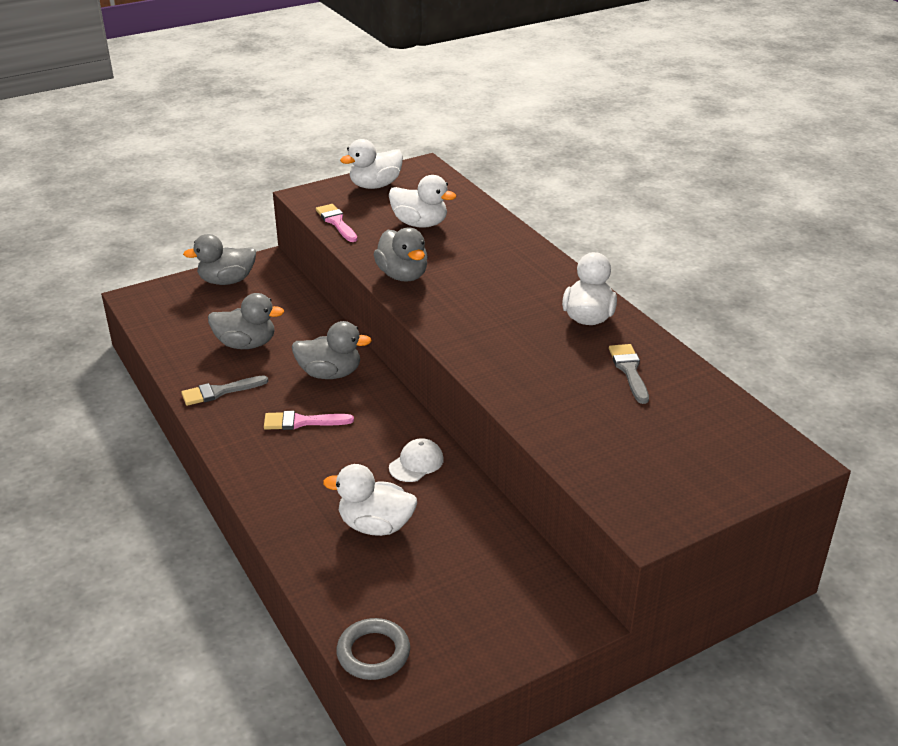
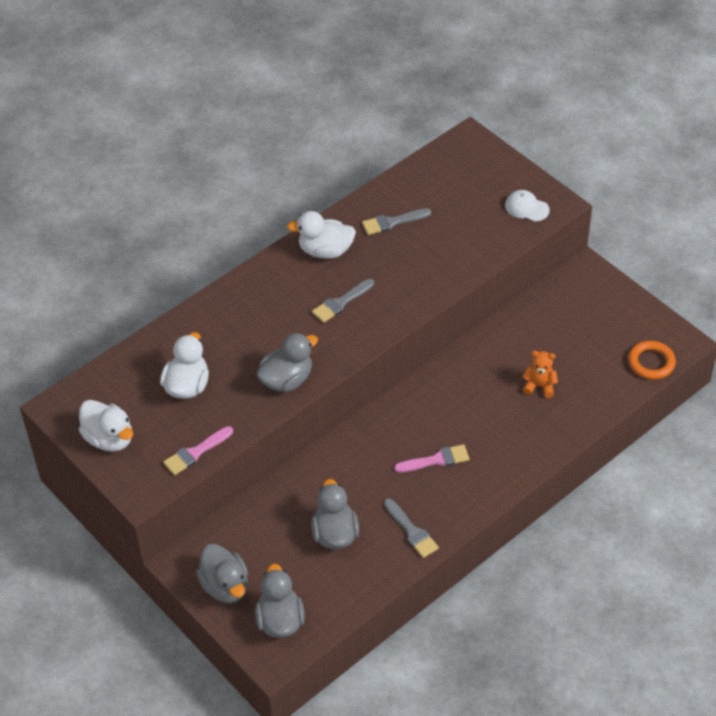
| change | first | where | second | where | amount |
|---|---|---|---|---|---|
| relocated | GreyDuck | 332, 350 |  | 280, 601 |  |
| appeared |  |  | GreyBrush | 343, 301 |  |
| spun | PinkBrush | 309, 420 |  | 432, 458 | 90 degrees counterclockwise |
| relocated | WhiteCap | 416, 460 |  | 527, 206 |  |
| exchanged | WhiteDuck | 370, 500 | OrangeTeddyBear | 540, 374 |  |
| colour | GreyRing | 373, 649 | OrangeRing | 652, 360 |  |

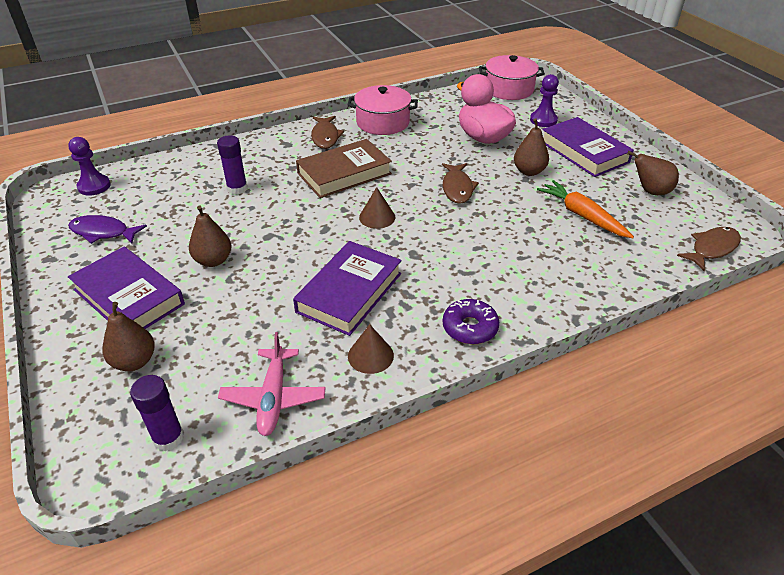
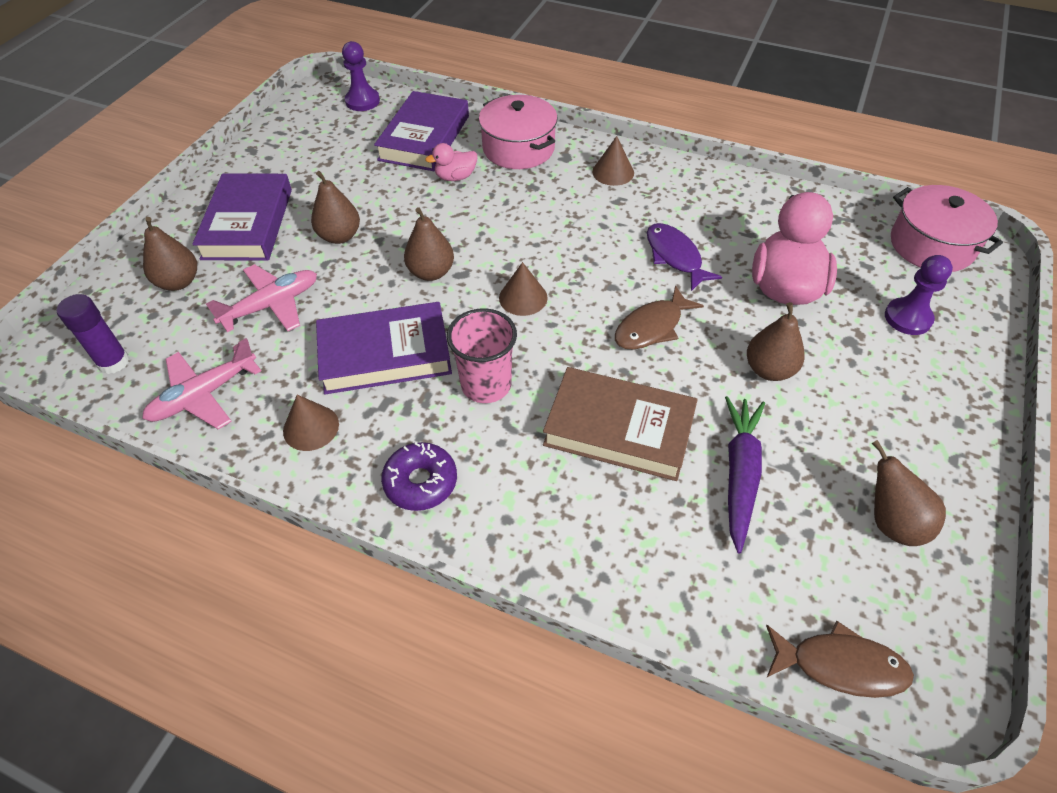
| change | first | where | second | where | amount |
|---|---|---|---|---|---|
| appeared |  |  | PinkPlane | 261, 298 |  |
| relocated | PurpleBook | 588, 147 |  | 421, 131 |  |
| appeared |  |  | BrownPear | 429, 244 |  |
| exchanged | PurpleGlueStick | 232, 164 | PinkDuck | 451, 162 |  |
| appeared |  |  | PinkCup | 482, 355 |  |
| relocated | PinkPot | 382, 110 |  | 518, 132 |  |
| relocated | BrownBook | 344, 168 |  | 620, 424 |  |
| exchanged | BrownFish | 327, 132 | BrownCone | 613, 161 |  |
| relocated | PurpleFish | 107, 229 |  | 684, 257 |  |
| colour | OrangeCarrot | 585, 209 | PurpleCarrot | 745, 475 |  |

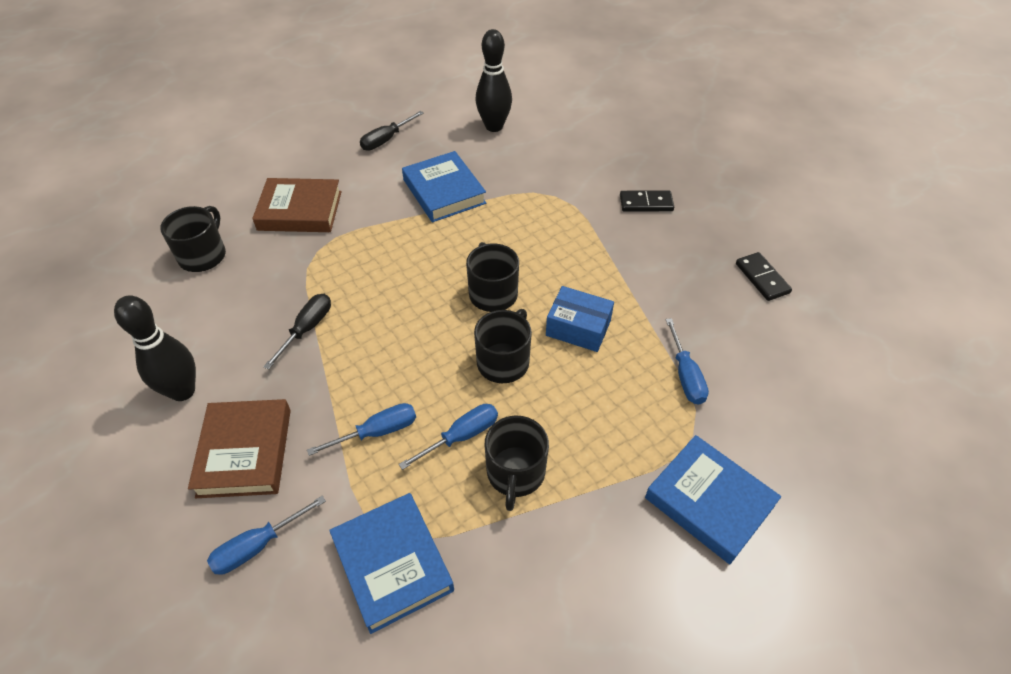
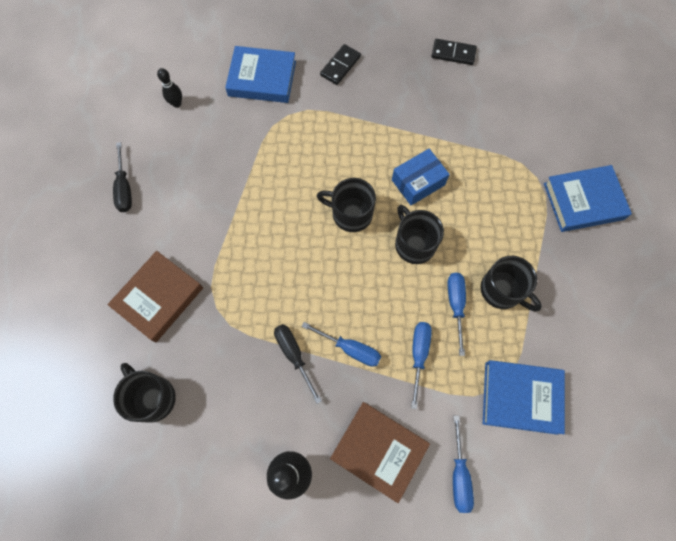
| change | first | where | second | where | amount |
|---|---|---|---|---|---|
| size | BlackBowlingPin | 493, 80 |  | 169, 88 | x0.53 |
| relocated | BlueBook | 444, 186 |  | 260, 74 |  |
| relocated | BlueScrewdriver | 687, 361 |  | 341, 344 |  |

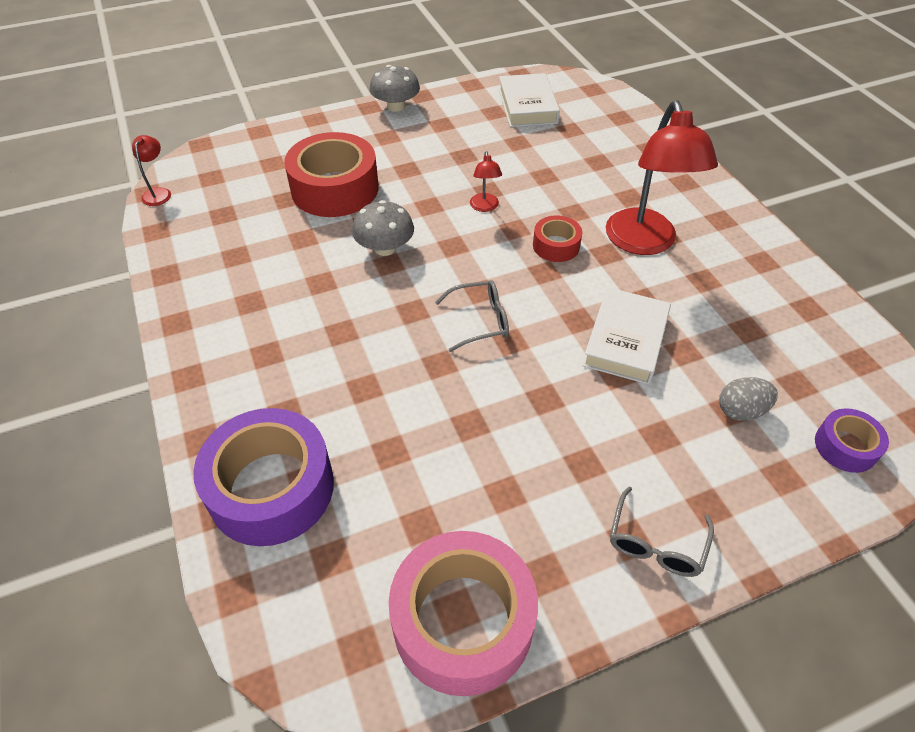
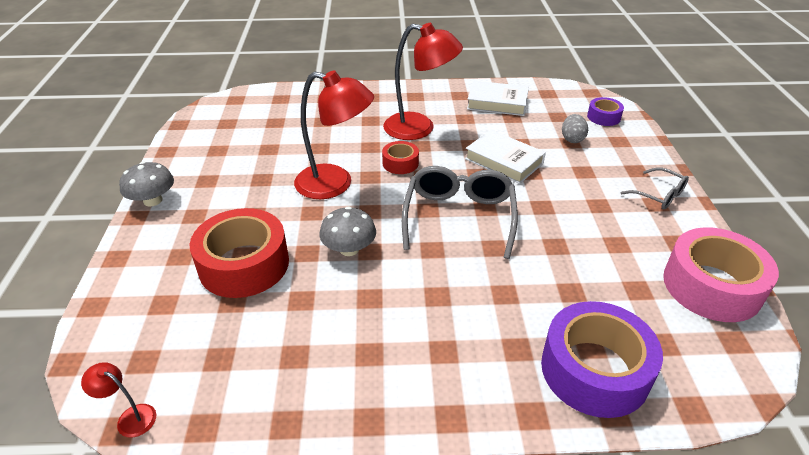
| change | first | where | second | where | amount |
|---|---|---|---|---|---|
| size | RedLamp | 486, 181 |  | 334, 134 | x2.30 |
| size | GreyGlasses | 472, 316 |  | 460, 212 | x1.85 |
| relocated | WhiteBook | 529, 100 |  | 498, 98 |  |

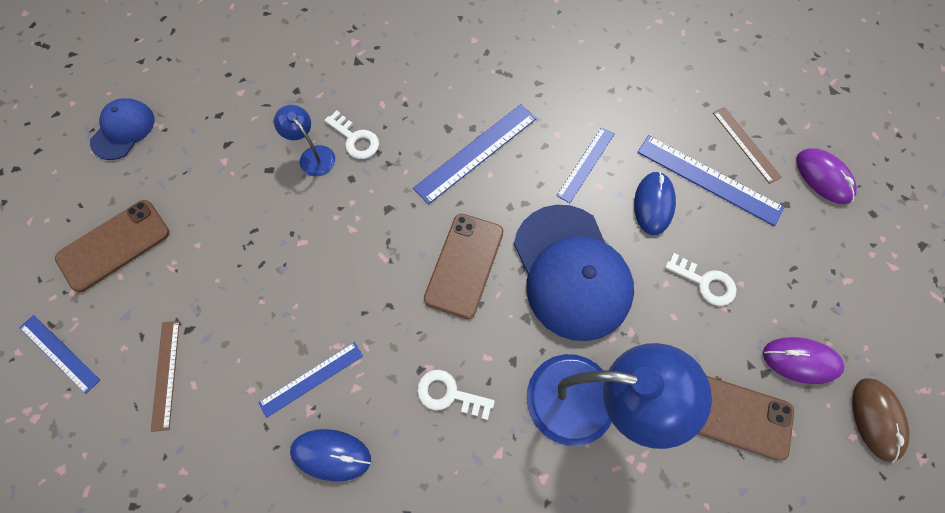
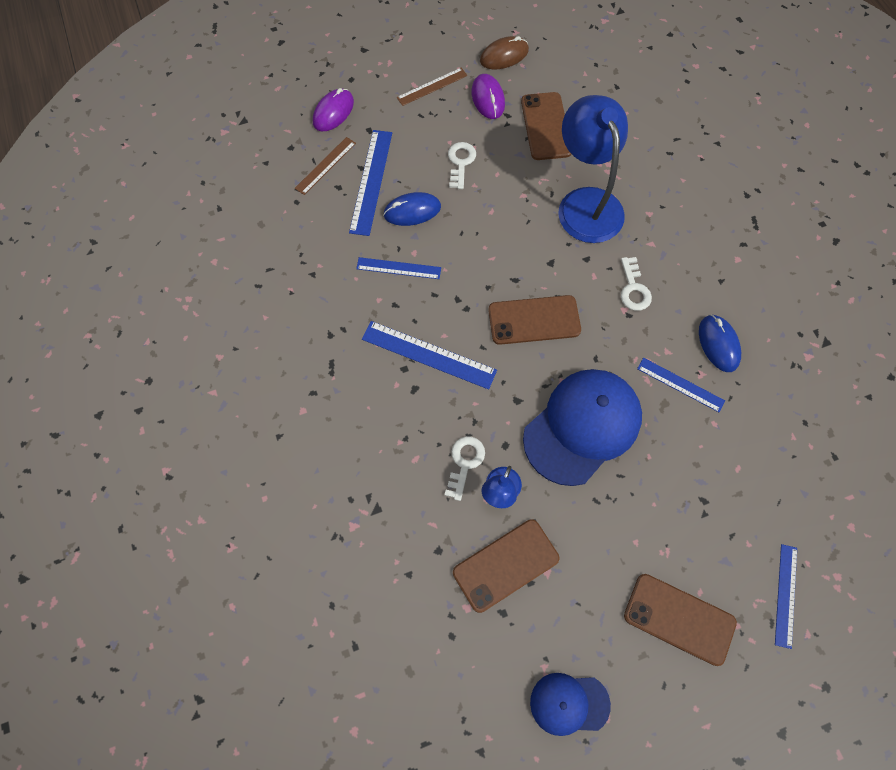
| change | first | where | second | where | amount |
|---|---|---|---|---|---|
| relocated | BrownRuler | 165, 376 |  | 432, 87 |  |
| appeared |  |  | BrownPhone | 506, 566 |  |
| relocated | BlueCap | 574, 273 |  | 582, 427 |  |

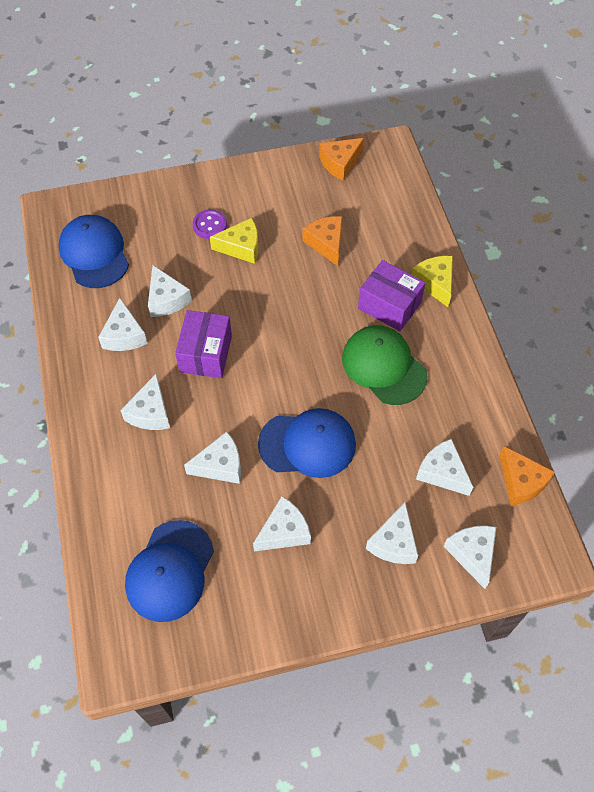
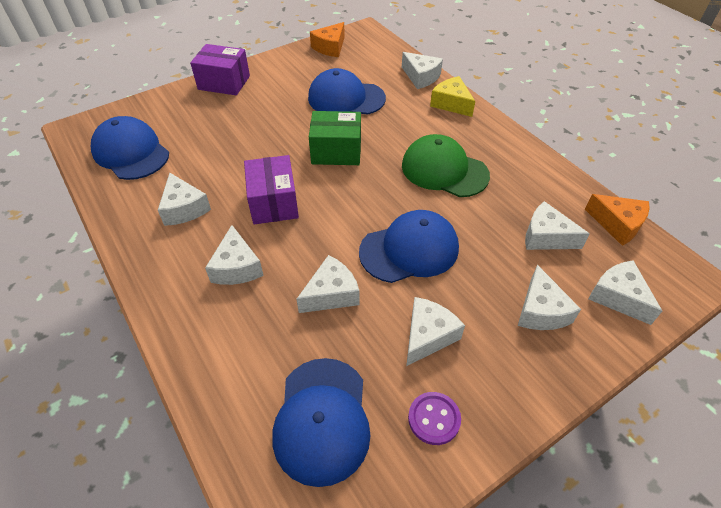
| change | first | where | second | where | amount |
|---|---|---|---|---|---|
| relocated | PurpleBox | 391, 295 |  | 220, 69 |  |
| exchanged | OrangeCheese | 322, 241 | BlueCap | 347, 91 |  |
| appeared |  |  | GreenBox | 335, 138 |  |
| relocated | WhiteCheese | 170, 291 |  | 422, 70 |  |
| relocated | PurpleButton | 209, 224 |  | 434, 418 |  |
| missing | YellowCheese | 234, 241 |  |  |  |

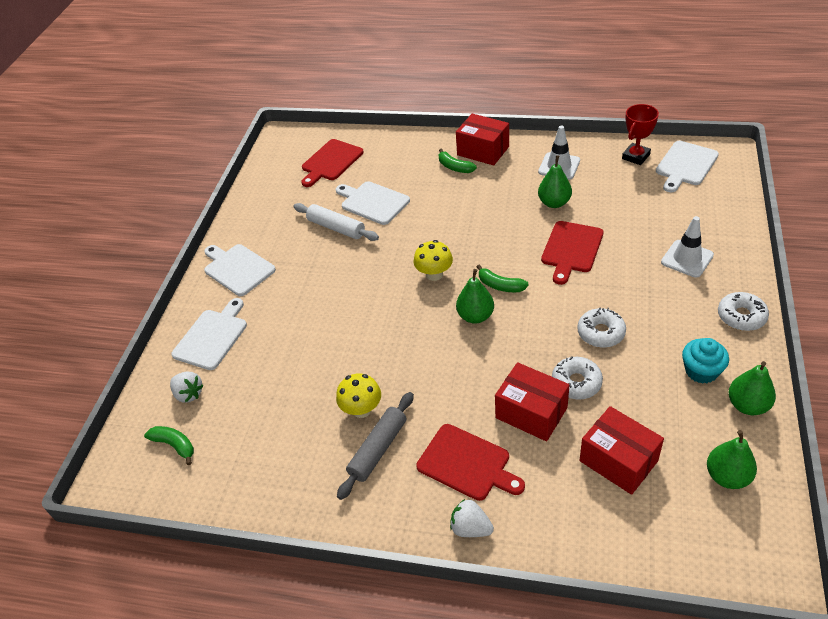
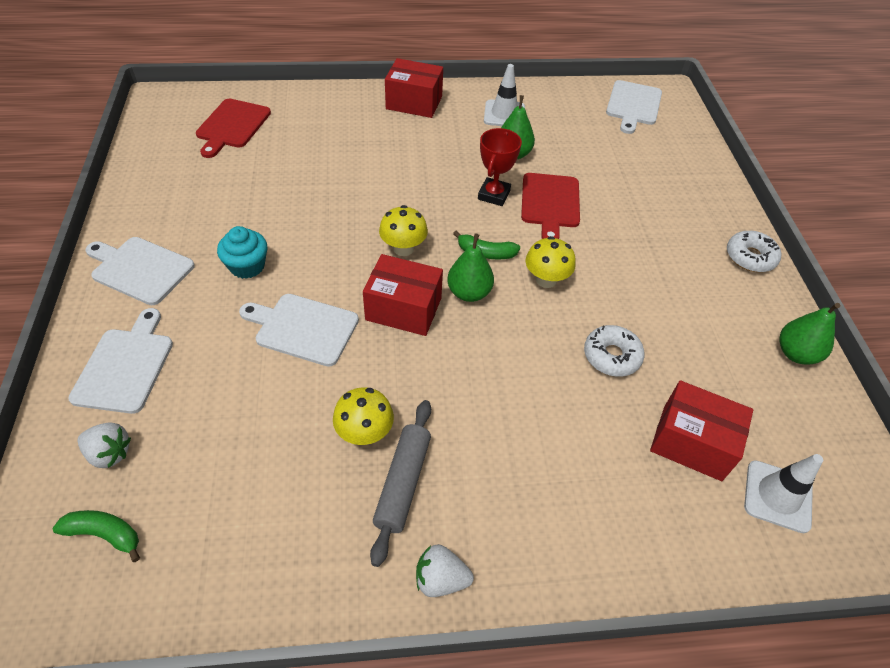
| change | first | where | second | where | amount |
|---|---|---|---|---|---|
| relocated | TurquoiseCupcake | 705, 360 |  | 242, 252 |  |
| relocated | WhiteCuttingBoard | 373, 203 |  | 299, 330 |  |
| relocated | RedBox | 532, 402 |  | 403, 295 |  |
| relocated | WhiteStrawberry | 472, 518 |  | 445, 570 |  |
| relocated | RedTrophy | 640, 134 |  | 500, 167 |  |
| appeared |  |  | YellowMushroom | 550, 262 |  |
| relocated | WhiteTrafficCone | 687, 247 |  | 783, 493 |  |
| missing | WhiteRollingPin | 336, 222 |  |  |  |
| missing | RedCuttingBoard | 470, 462 |  |  |  |
| missing | GreenBanana | 457, 160 |  |  |  |
| missing | WhiteDonut | 602, 327 |  |  |  |
| missing | GreenPear | 732, 459 |  |  |  |

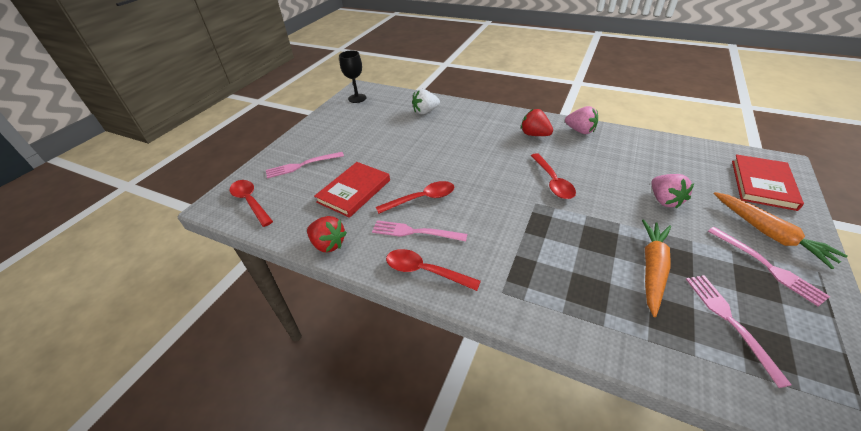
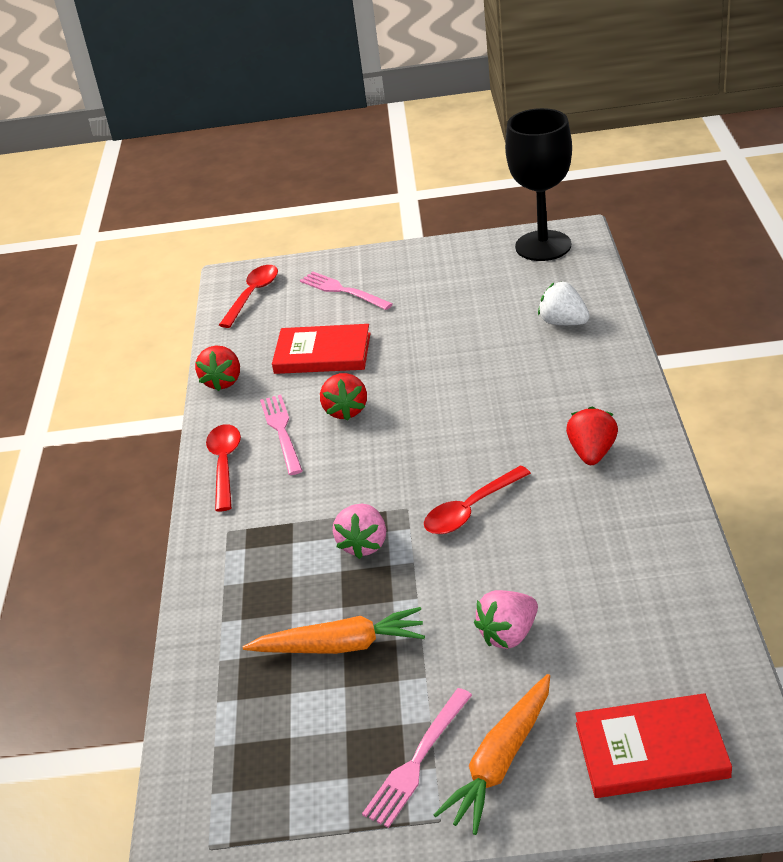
| change | first | where | second | where | amount |
|---|---|---|---|---|---|
| exchanged | RedSpoon | 415, 197 | RedStrawberry | 343, 397 |  |
| relocated | PinkStrawberry | 581, 120 |  | 359, 531 |  |
| size | BlackGoblet | 352, 77 |  | 538, 184 | x1.70 |
| missing | PinkFork | 739, 331 |  |  |  |

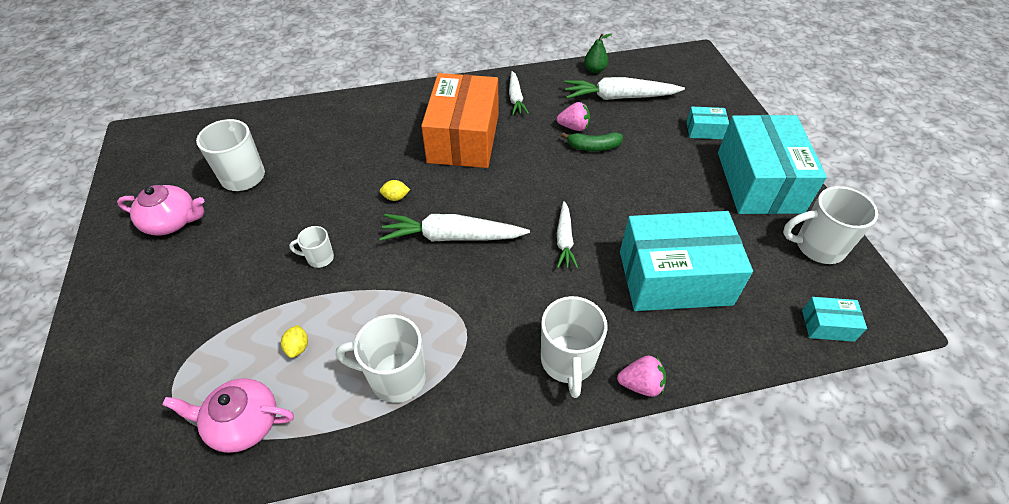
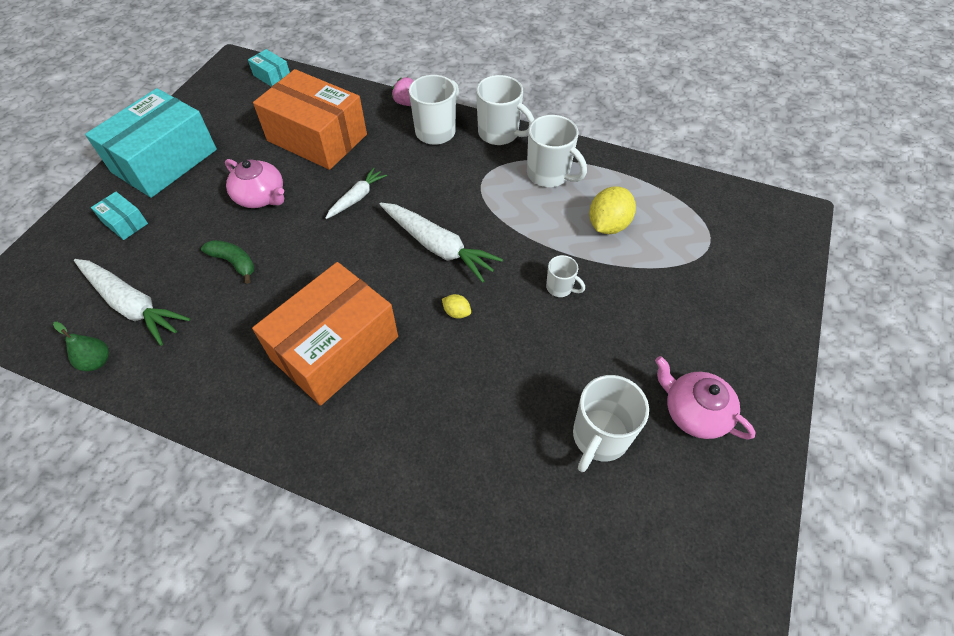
| change | first | where | second | where | amount |
|---|---|---|---|---|---|
| relocated | PinkTeapot | 228, 415 |  | 254, 183 |  |
| colour | TurquoiseBox | 686, 261 | OrangeBox | 310, 119 |  |
| relocated | WhiteMug | 830, 225 |  | 505, 110 |  |
| size | YellowLemon | 294, 341 |  | 612, 210 | x2.04 |
| missing | WhiteCarrot | 519, 93 |  |  |  |
| missing | PinkStrawberry | 573, 116 |  |  |  |

